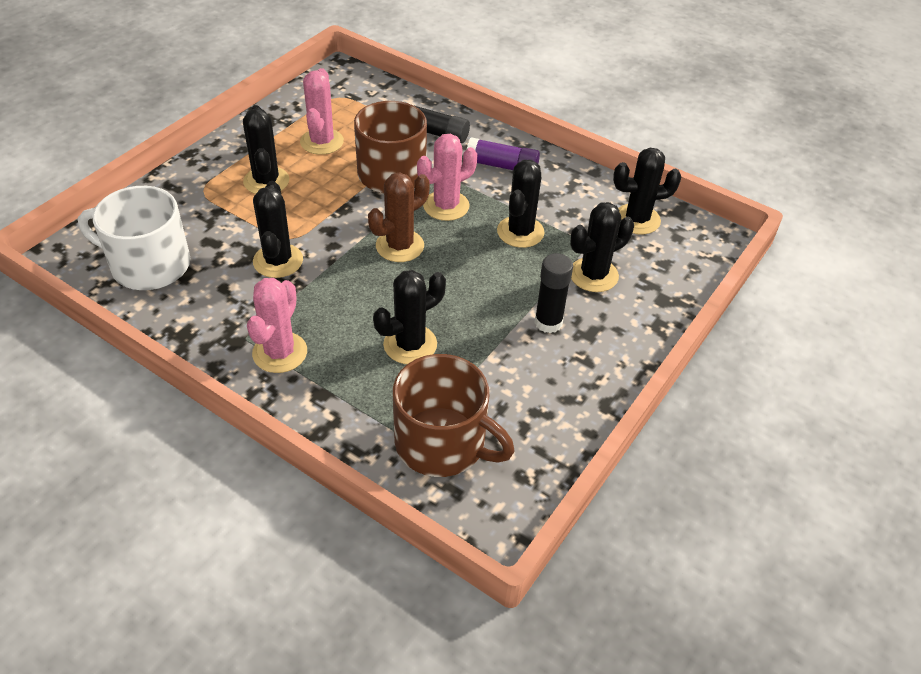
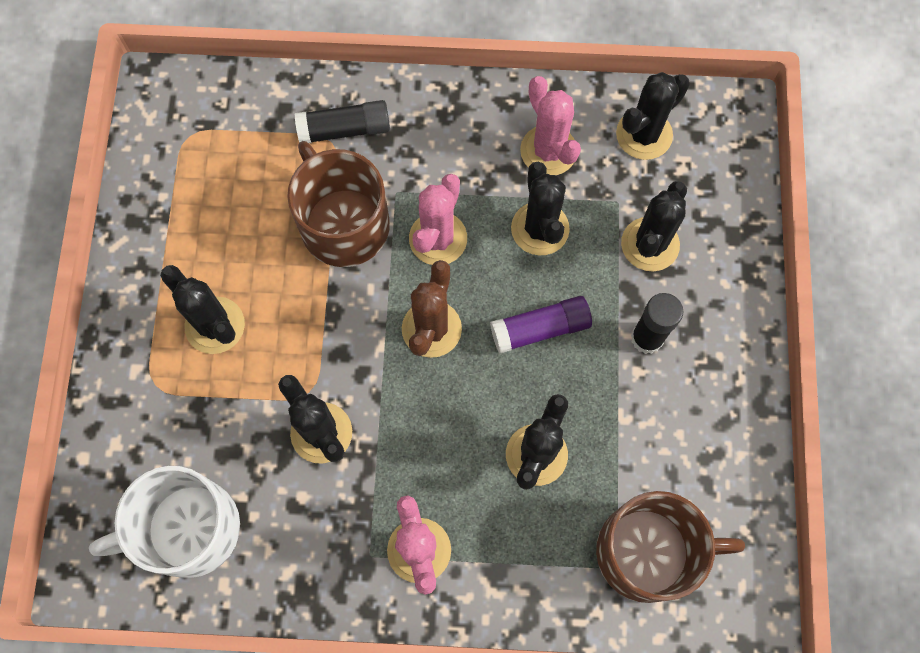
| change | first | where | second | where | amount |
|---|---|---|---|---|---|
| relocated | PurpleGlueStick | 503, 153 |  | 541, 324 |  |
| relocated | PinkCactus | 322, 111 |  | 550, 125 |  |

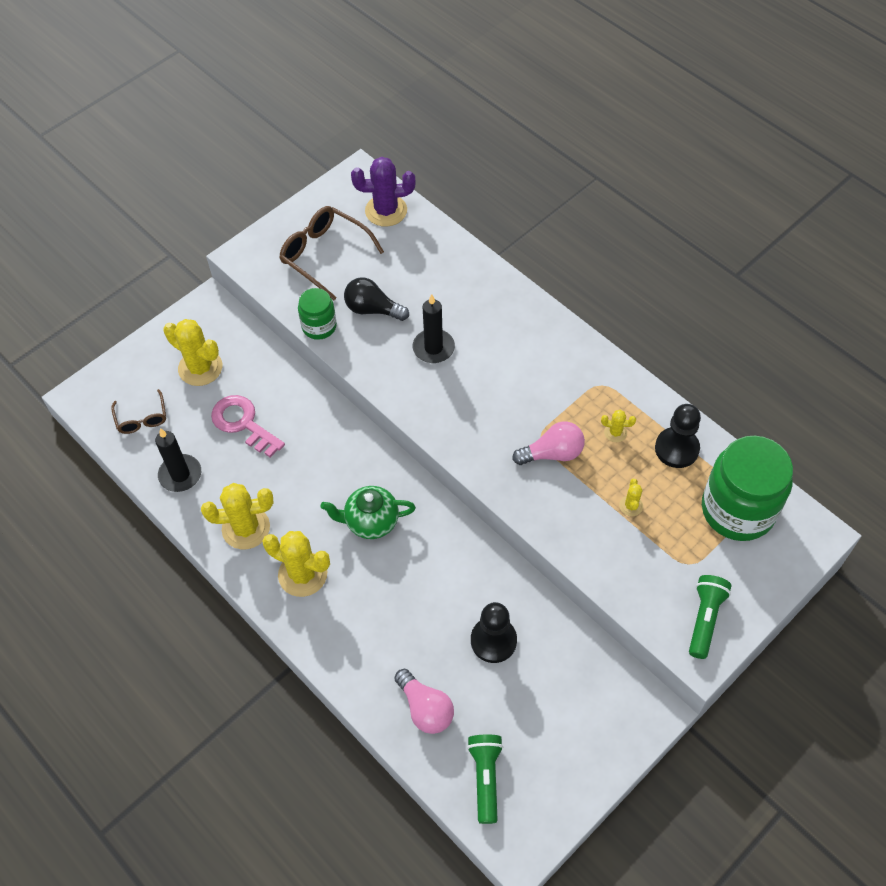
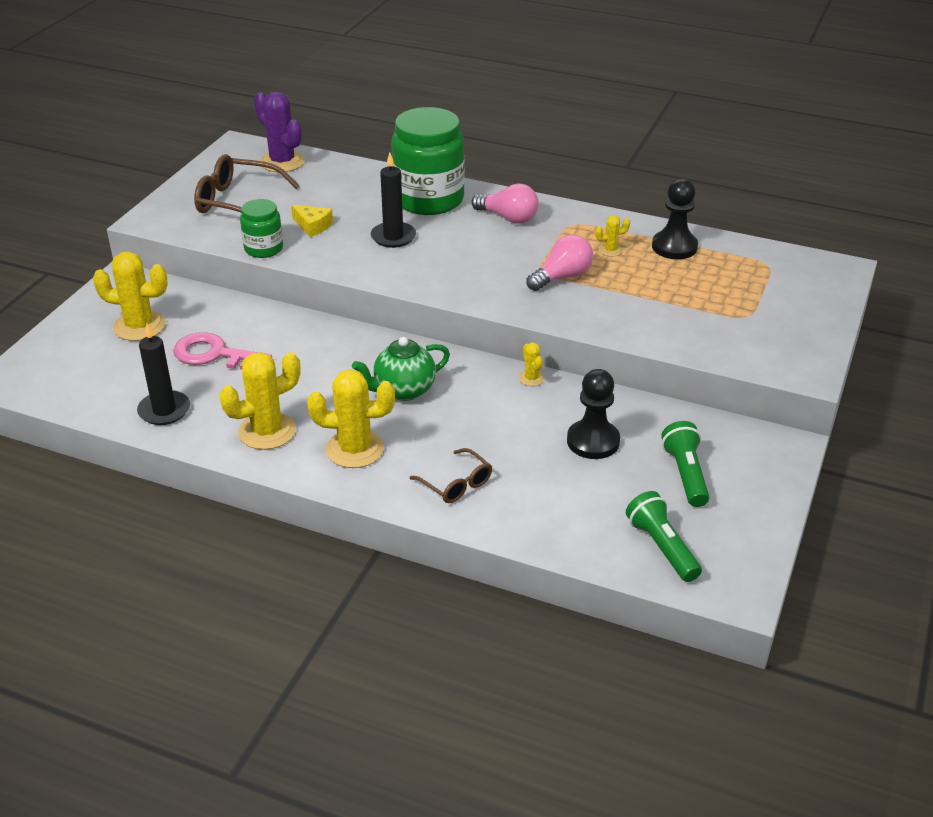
| change | first | where | second | where | amount |
|---|---|---|---|---|---|
| spun | PurpleCactus | 383, 192 |  | 279, 132 | 75 degrees clockwise |
| exchanged | BlackLightBulb | 376, 299 | YellowCheese | 312, 221 |  |
| relocated | GreenJar | 747, 488 |  | 428, 161 |  |
| relocated | BrownGlasses | 138, 411 |  | 450, 475 |  |
| relocated | PinkLightBulb | 424, 701 |  | 505, 204 |  |
| relocated | YellowCactus | 631, 497 |  | 532, 364 |  |
| relocated | GreenFlashlight | 710, 617 |  | 685, 464 |  |

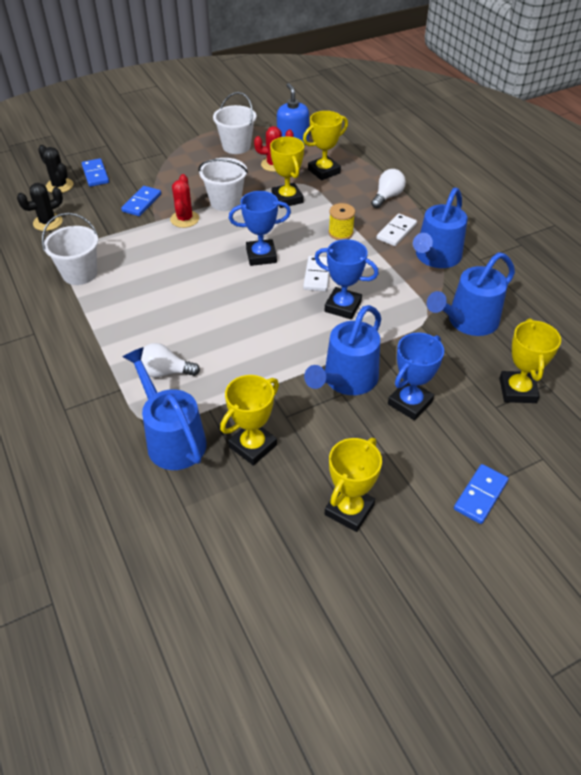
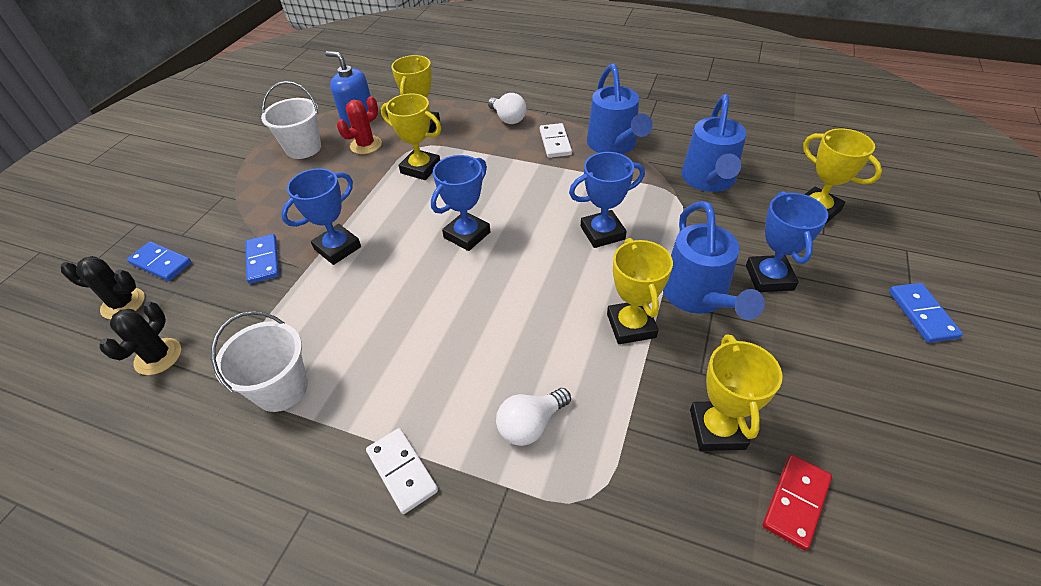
| change | first | where | second | where | amount |
|---|---|---|---|---|---|
| exchanged | RedCactus | 184, 201 | BlueTrophy | 321, 216 |  |
| relocated | WhiteDomino | 316, 274 |  | 402, 471 |  |
| spun | WhiteLightBulb | 388, 188 |  | 507, 108 | 150 degrees clockwise |
| relocated | YellowTrophy | 353, 485 |  | 640, 291 |  |
| appeared |  |  | RedDomino | 797, 502 |  |
| missing | BlueWateringCan | 164, 408 |  |  |  |
| missing | WhiteBucket | 223, 184 |  |  |  |
| missing | YellowSpool | 342, 221 |  |  |  |

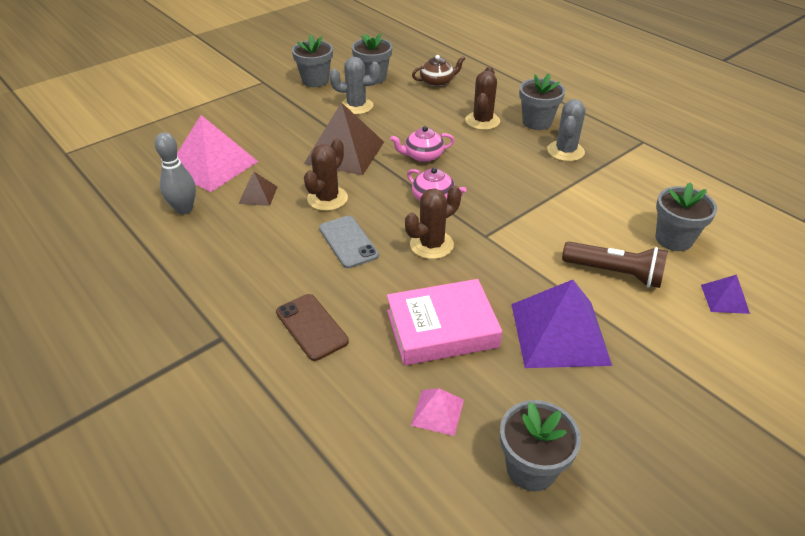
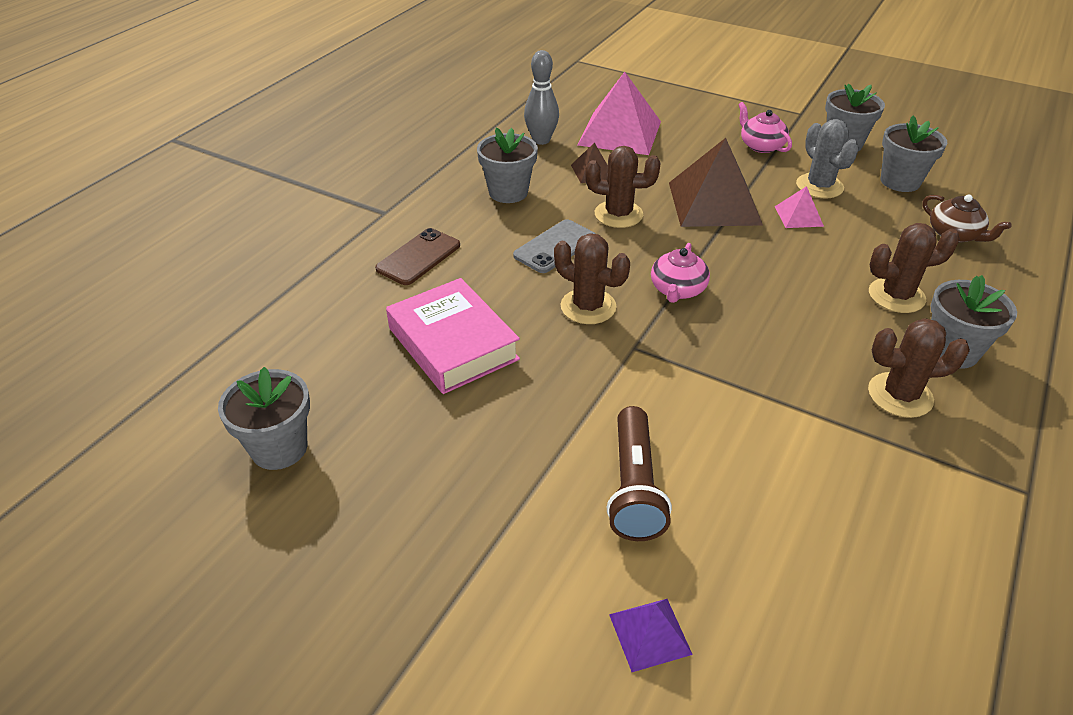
| change | first | where | second | where | amount |
|---|---|---|---|---|---|
| relocated | GreyFlowerPot | 686, 216 |  | 507, 165 |  |
| relocated | PinkTeapot | 422, 144 |  | 765, 127 |  |
| relocated | PinkPyramid | 437, 412 |  | 799, 207 |  |
| colour | GreyCactus | 566, 130 | BrownCactus | 919, 368 |  |
| missing | PurplePyramid | 561, 324 |  |  |  |

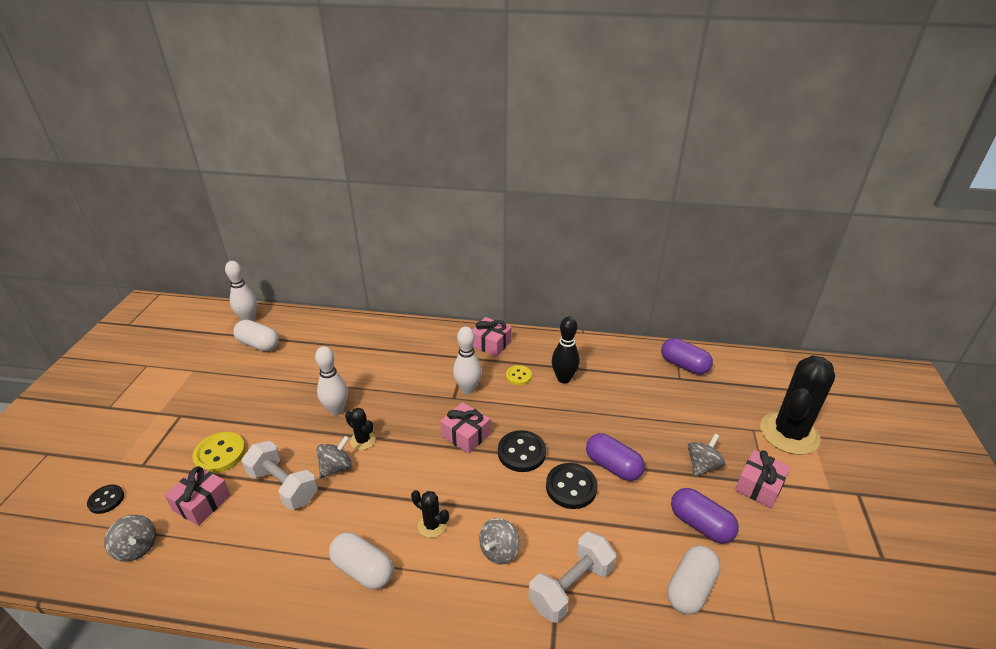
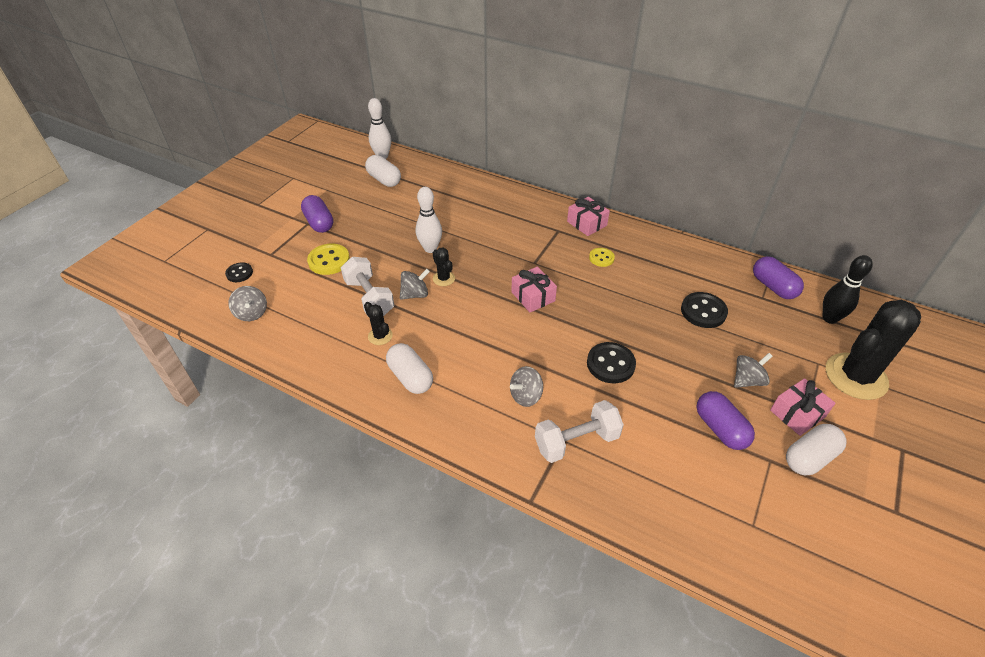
| change | first | where | second | where | amount |
|---|---|---|---|---|---|
| relocated | PurpleCapsule | 615, 457 |  | 317, 214 |  |
| relocated | BlackCactus | 430, 514 |  | 378, 323 |  |
| relocated | BlackButton | 522, 451 |  | 704, 310 |  |
| relocated | WhiteCapsule | 693, 580 |  | 816, 449 |  |
| relocated | BlackBowlingPin | 566, 350 |  | 848, 289 |  |
| missing | PinkGift | 197, 496 |  |  |  |
| missing | WhiteBowlingPin | 467, 360 |  |  |  |

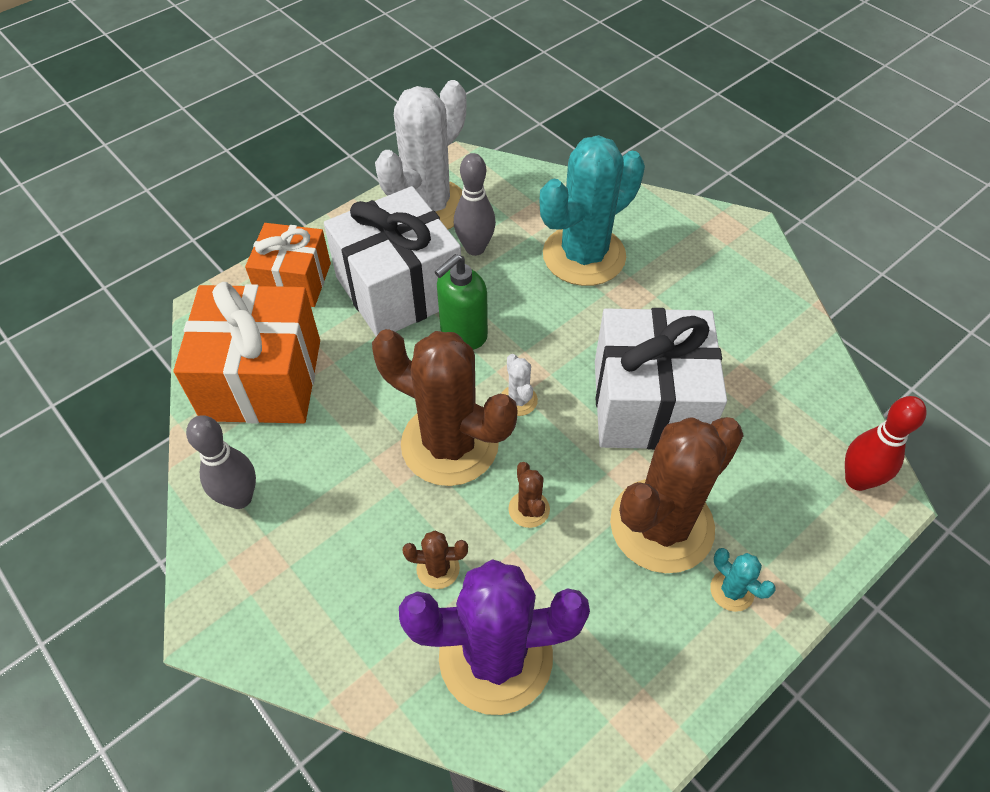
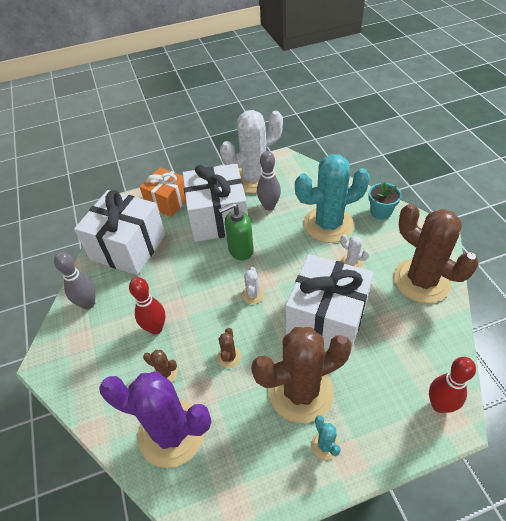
| change | first | where | second | where | amount |
|---|---|---|---|---|---|
| colour | OrangeGift | 247, 352 | WhiteGift | 120, 232 |  |
| appeared |  |  | RedBowlingPin | 147, 306 |  |
| appeared |  |  | WhiteCactus | 355, 251 |  |
| appeared |  |  | TurquoiseFlowerPot | 385, 201 |  |
| relocated | BrownCactus | 444, 407 |  | 436, 253 |  |

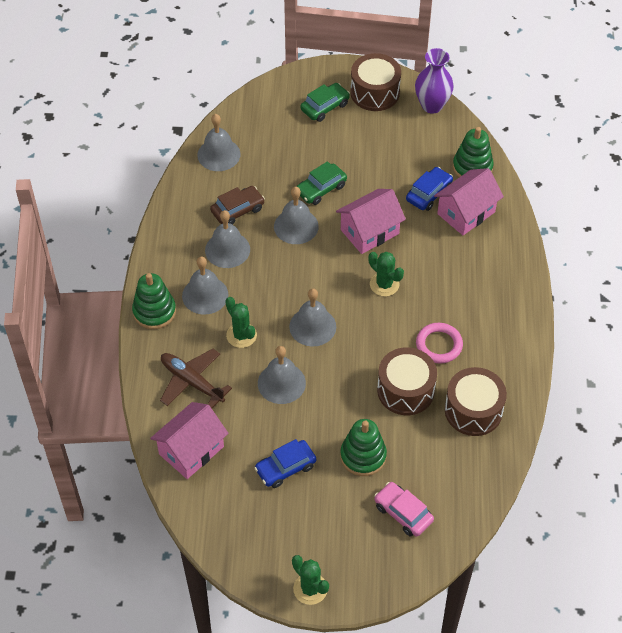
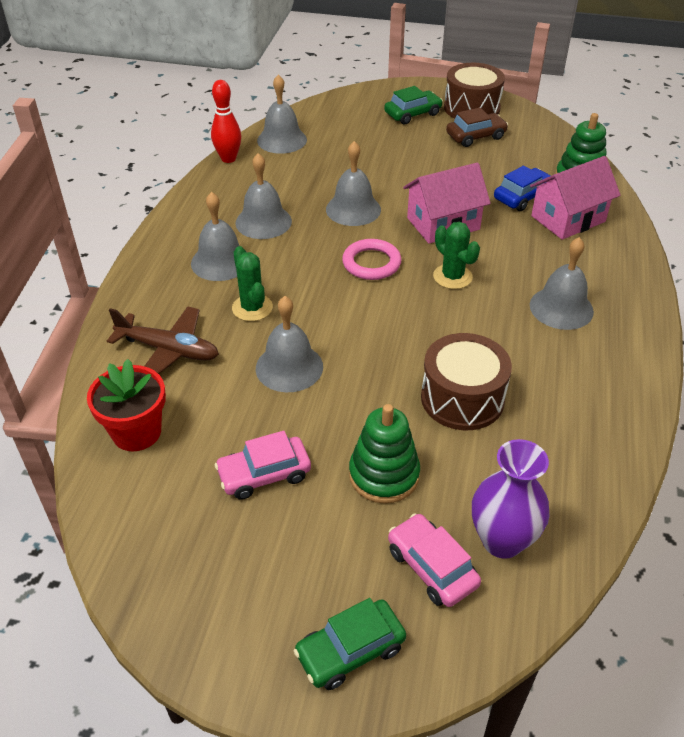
| change | first | where | second | where | amount |
|---|---|---|---|---|---|
| exchanged | PinkHouse | 189, 440 | RedFlowerPot | 126, 405 |  |
| spun | BrownPlane | 196, 378 |  | 163, 340 | 150 degrees clockwise |
| appeared |  |  | RedBowlingPin | 226, 121 |  |
| colour | BlueCar | 285, 463 | PinkCar | 263, 465 |  |
| relocated | GreenCar | 321, 183 |  | 350, 644 |  |
| relocated | PinkRing | 439, 343 |  | 371, 259 |  |
| relocated | BrownCar | 237, 205 |  | 477, 127 |  |
| relocated | PurpleVase | 434, 81 |  | 510, 499 |  |
| relocated | GreyBell | 312, 317 |  | 562, 283 |  |
| missing | GreenStackingToy | 154, 301 |  |  |  |
| missing | GreenCactus | 310, 580 |  |  |  |
| missing | BrownDrum | 476, 401 |  |  |  |

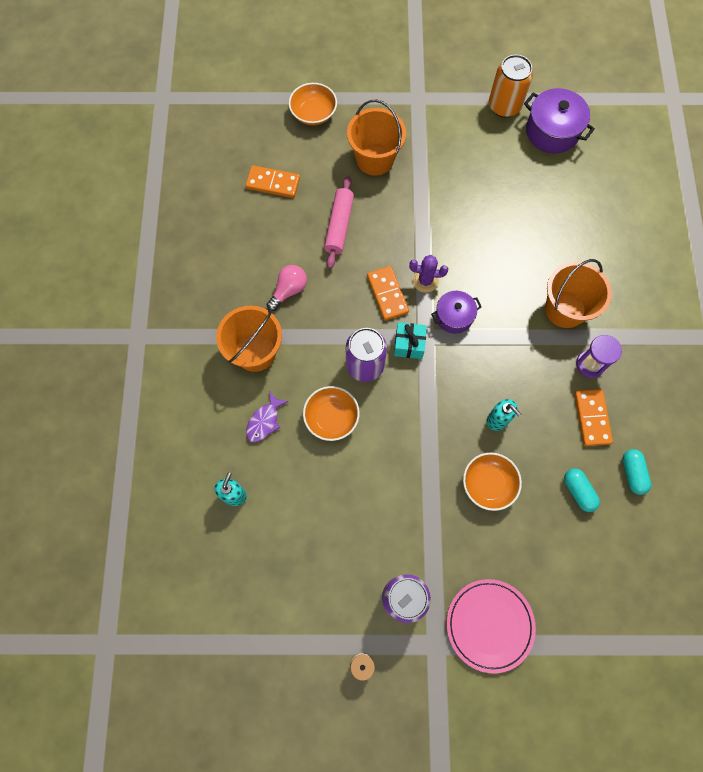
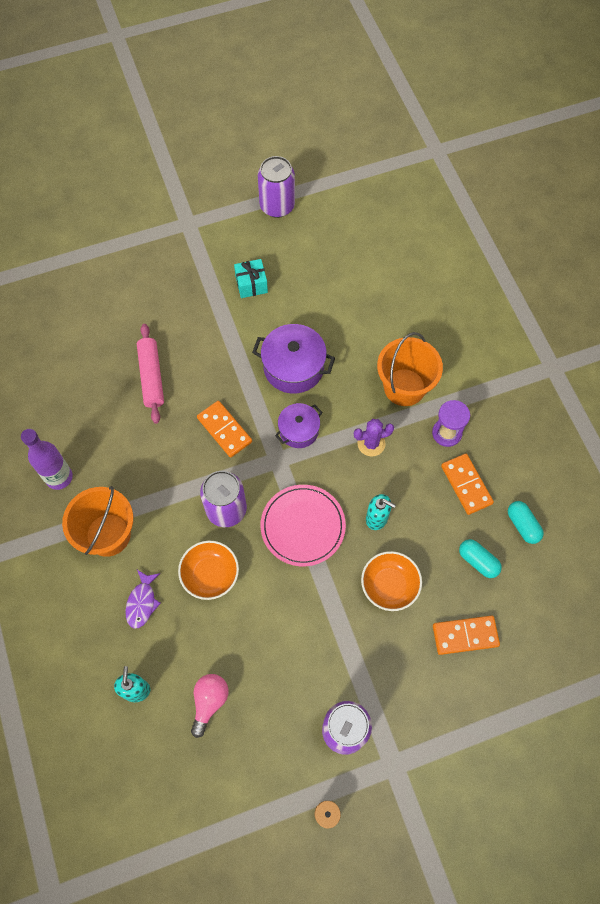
| change | first | where | second | where | amount |
|---|---|---|---|---|---|
| appeared |  |  | PurpleBottle | 47, 459 |  |
| relocated | PinkLightBulb | 287, 288 |  | 210, 706 |  |
| relocated | TurquoiseGift | 410, 340 |  | 251, 278 |  |
| relocated | PurplePot | 559, 121 |  | 293, 359 |  |
| colour | OrangeCan | 511, 86 | PurpleCan | 276, 187 |  |
| relocated | PinkPlate | 491, 626 |  | 303, 525 |  |
| relocated | PurpleCactus | 428, 274 |  | 374, 437 |  |
| relocated | OrangeDomino | 272, 181 |  | 466, 635 |  |
| missing | OrangeBowl | 313, 104 |  |  |  |
| missing | OrangeBucket | 376, 137 |  |  |  |

